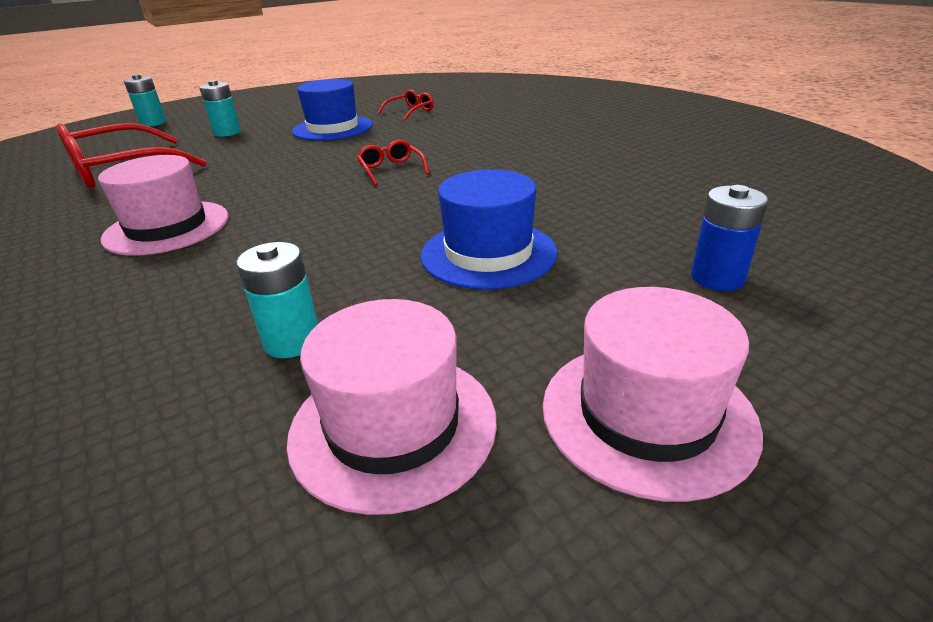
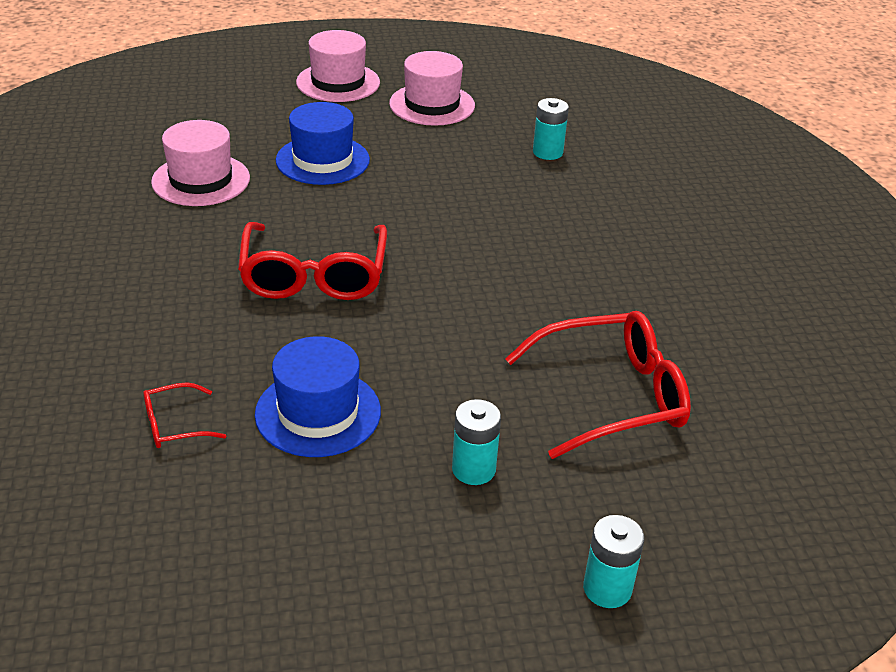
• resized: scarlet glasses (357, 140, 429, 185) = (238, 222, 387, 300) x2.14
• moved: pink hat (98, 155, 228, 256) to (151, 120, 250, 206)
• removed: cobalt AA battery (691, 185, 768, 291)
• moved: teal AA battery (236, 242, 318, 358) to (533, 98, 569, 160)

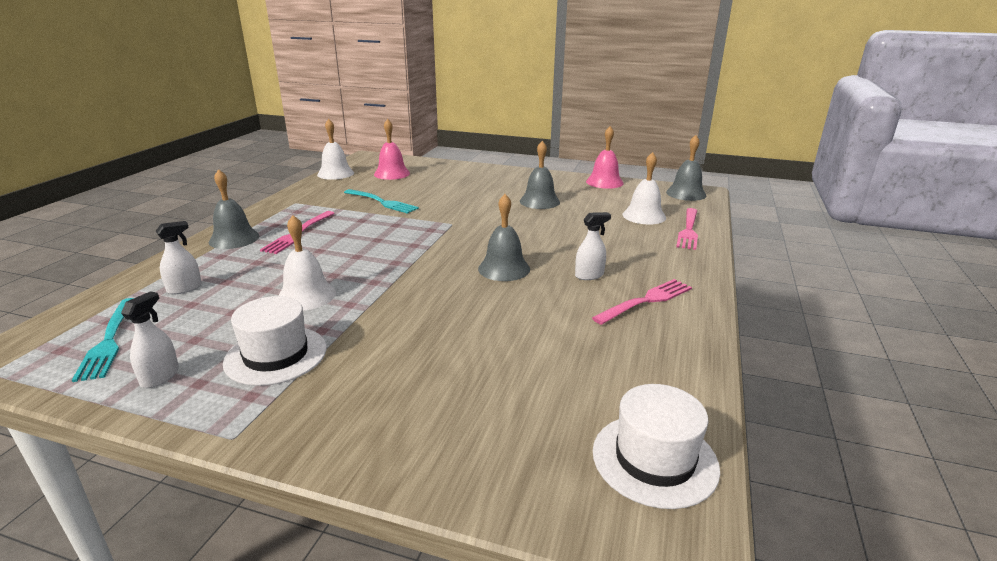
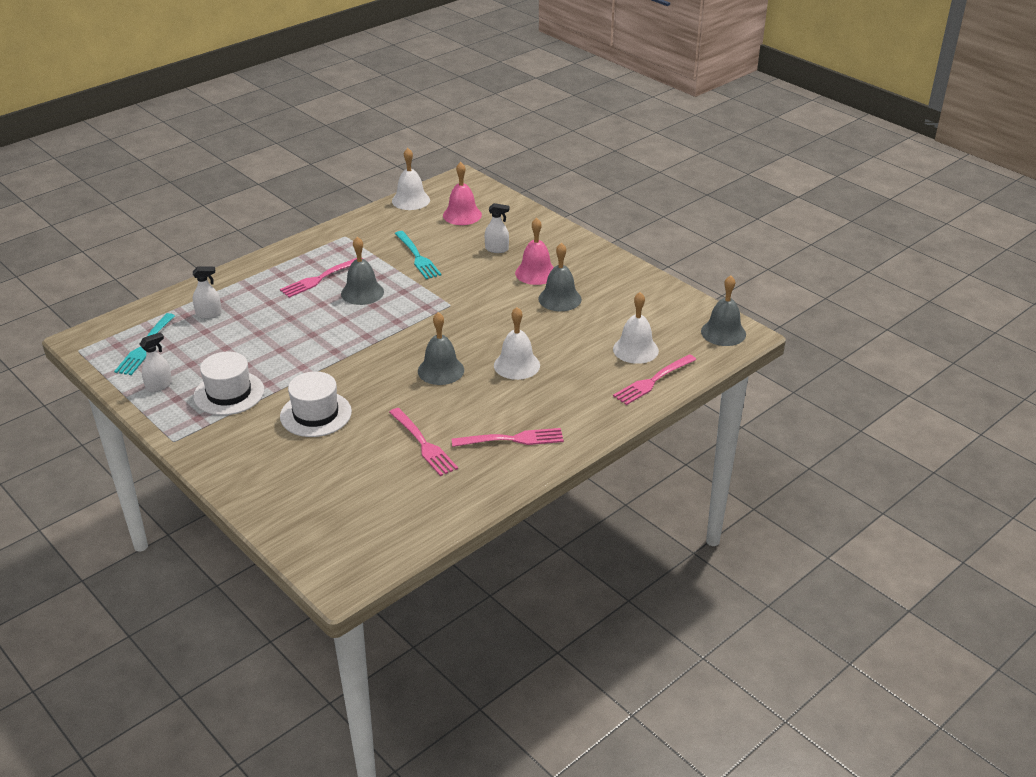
• moved: pink bell (586, 126, 624, 189) to (515, 218, 554, 285)
• moved: gray bell (209, 169, 259, 249) to (341, 237, 384, 305)
• moved: pure white spray bottle (575, 212, 611, 280) to (485, 203, 510, 253)
• moved: pure white bell (278, 215, 336, 310) to (494, 307, 540, 380)
• moved: pure white hat (593, 384, 720, 509) to (280, 371, 352, 437)
• added: pink fork (389, 408, 458, 476)

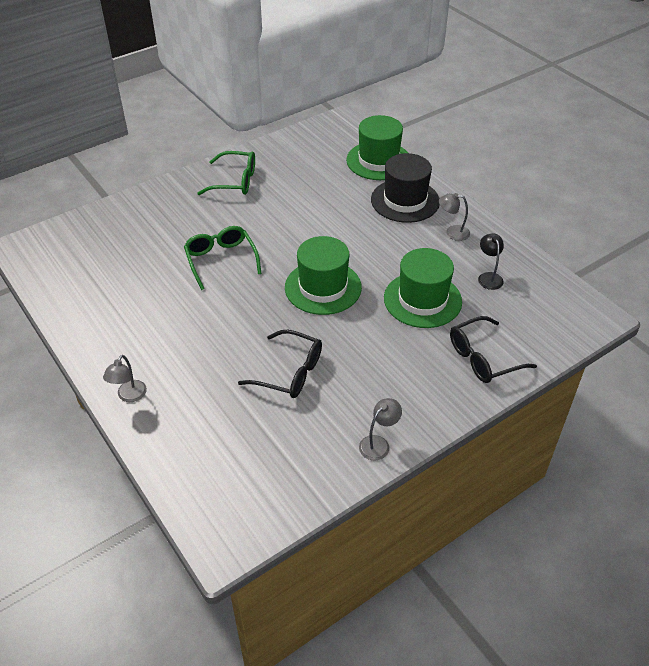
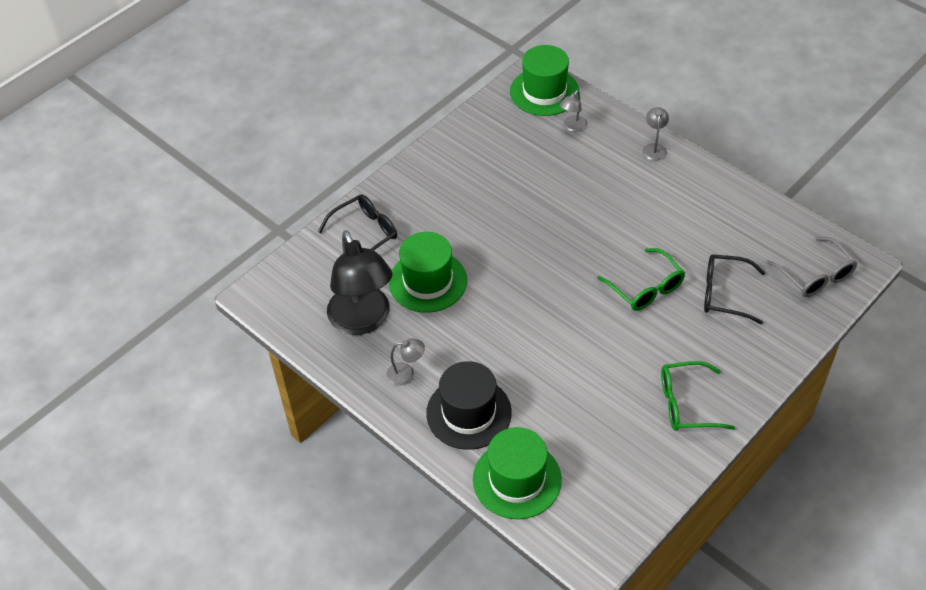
• resized: jet-black lamp (478, 233, 504, 290) = (327, 230, 392, 335) x2.38
• moved: leaf-green hat (285, 236, 362, 315) to (510, 45, 579, 116)
• moved: jet-black glasses (238, 330, 322, 398) to (704, 254, 765, 324)
• moved: gray lamp (359, 398, 402, 460) to (560, 90, 587, 132)
• added: gray glasses (767, 237, 857, 297)

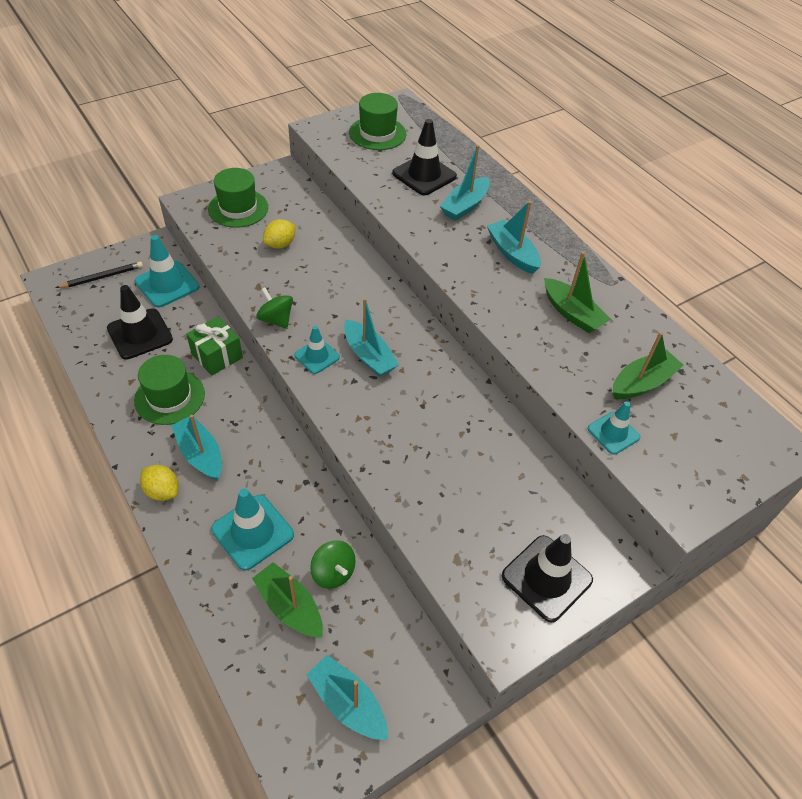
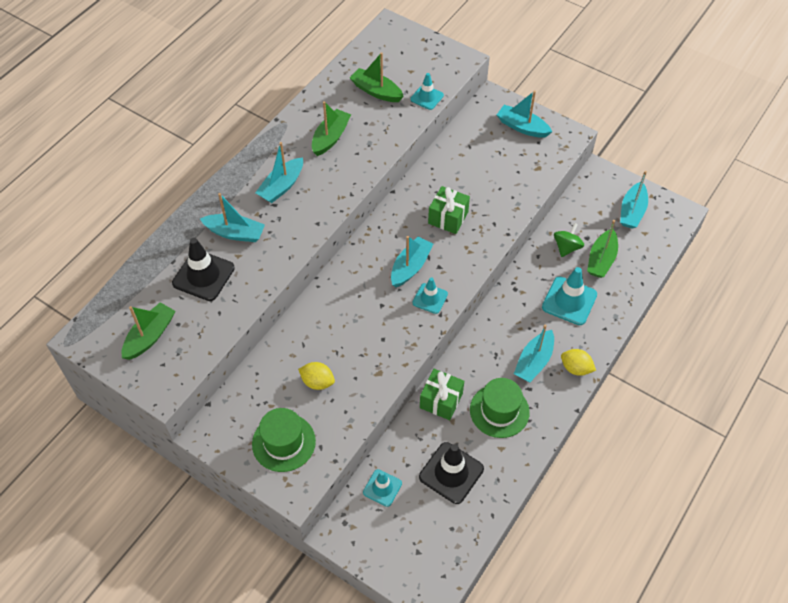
• replaced: leaf-green hat (349, 93, 406, 150) to leaf-green toy boat (122, 302, 175, 360)
• resized: teal road cone (135, 235, 200, 307) = (363, 469, 402, 507) x0.61
• removed: jet-black wooden pencil (56, 262, 143, 288)
• removed: leaf-green spinning top (256, 287, 293, 329)
• turned: golden citrus fruit (140, 465, 178, 501) = (561, 349, 596, 376) 75 degrees counterclockwise
• replaced: jet-black road cone (502, 534, 593, 622) to teal toy boat (497, 91, 552, 138)
• added: leaf-green gift (428, 186, 470, 234)

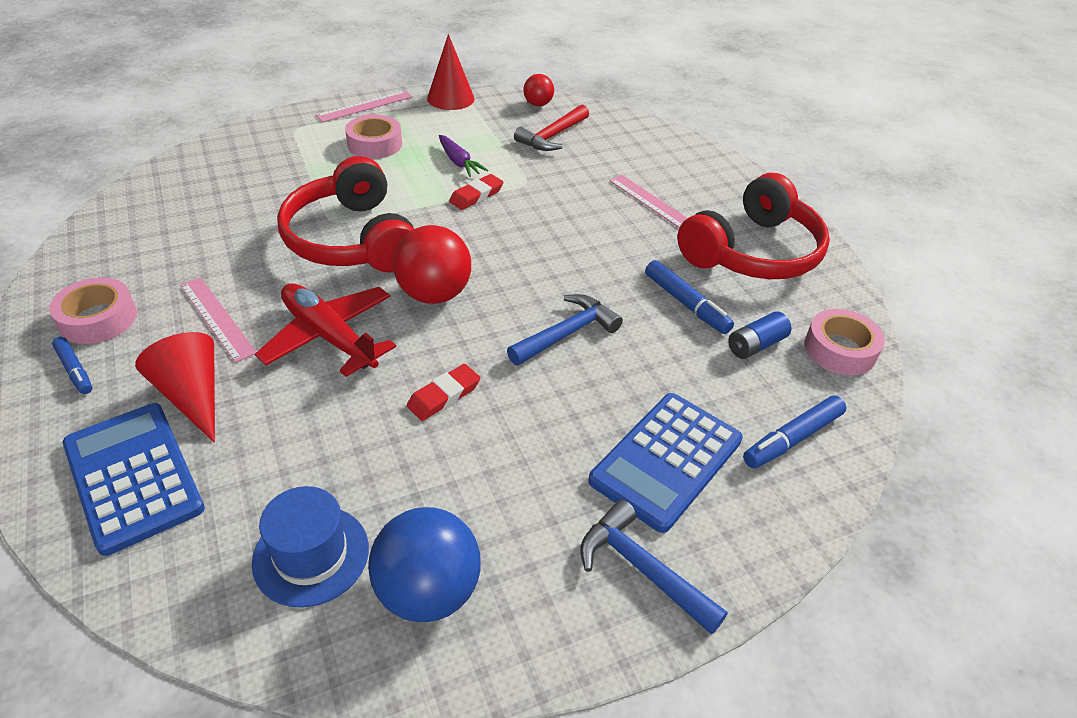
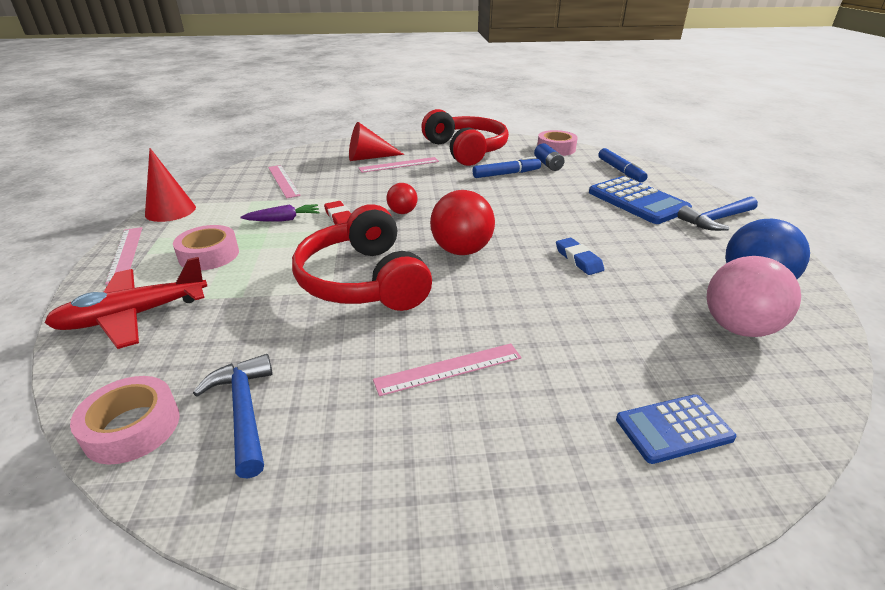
• moved: scarlet ball (524, 74, 554, 106) to (387, 183, 417, 214)
• replaced: scarlet hammer (514, 105, 589, 151) to pink ruler (268, 165, 301, 198)
• turned: scarlet over-ear headphones (277, 156, 414, 273) = (292, 204, 432, 311) 75 degrees clockwise
• moved: pink roll of tape (49, 277, 137, 344) to (70, 376, 180, 464)
• moved: scarlet toy plane (255, 283, 396, 377) to (44, 257, 207, 349)
• moved: cobalt hammer (507, 294, 623, 366) to (193, 354, 273, 478)
• moved: scarlet cone (135, 332, 215, 443) to (349, 122, 404, 161)
• removed: cobalt marker (52, 337, 92, 394)
• recoloured: scarlet eraser (407, 364, 480, 421) to cobalt eraser (556, 238, 605, 275)
• resized: cobalt adding machine (63, 403, 205, 556) = (616, 394, 736, 464) x0.62
• replaced: cobalt hat (252, 486, 369, 608) to pink ball (707, 256, 801, 337)

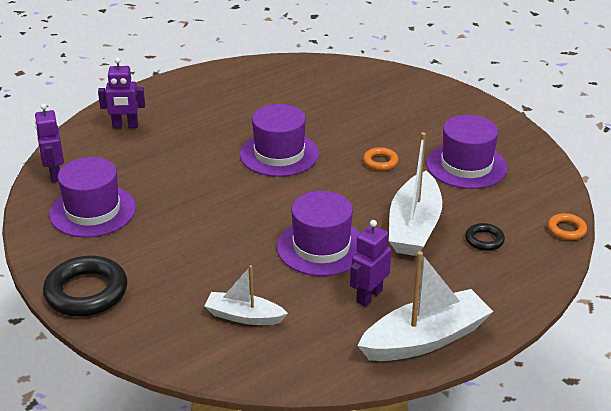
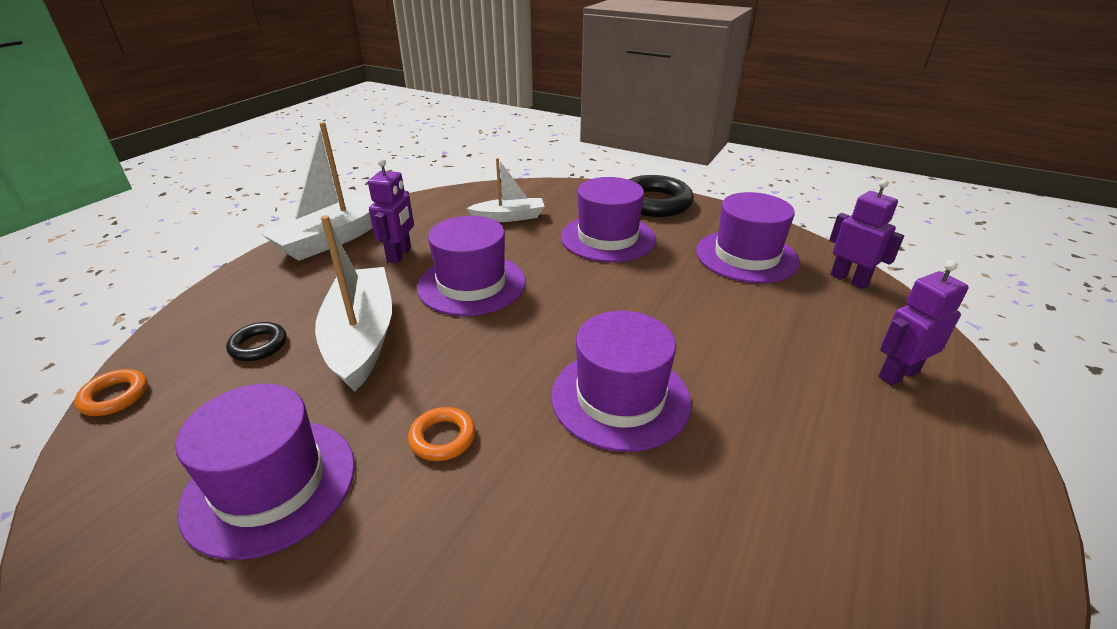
• added: royal purple hat (561, 177, 656, 262)

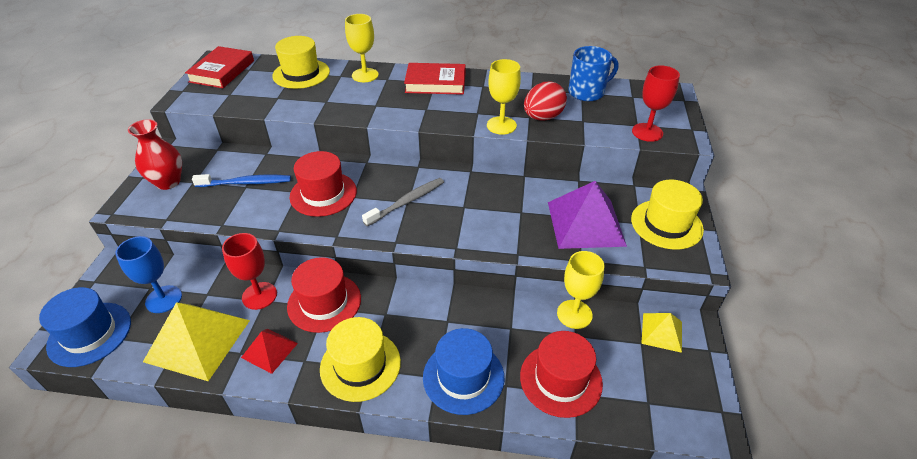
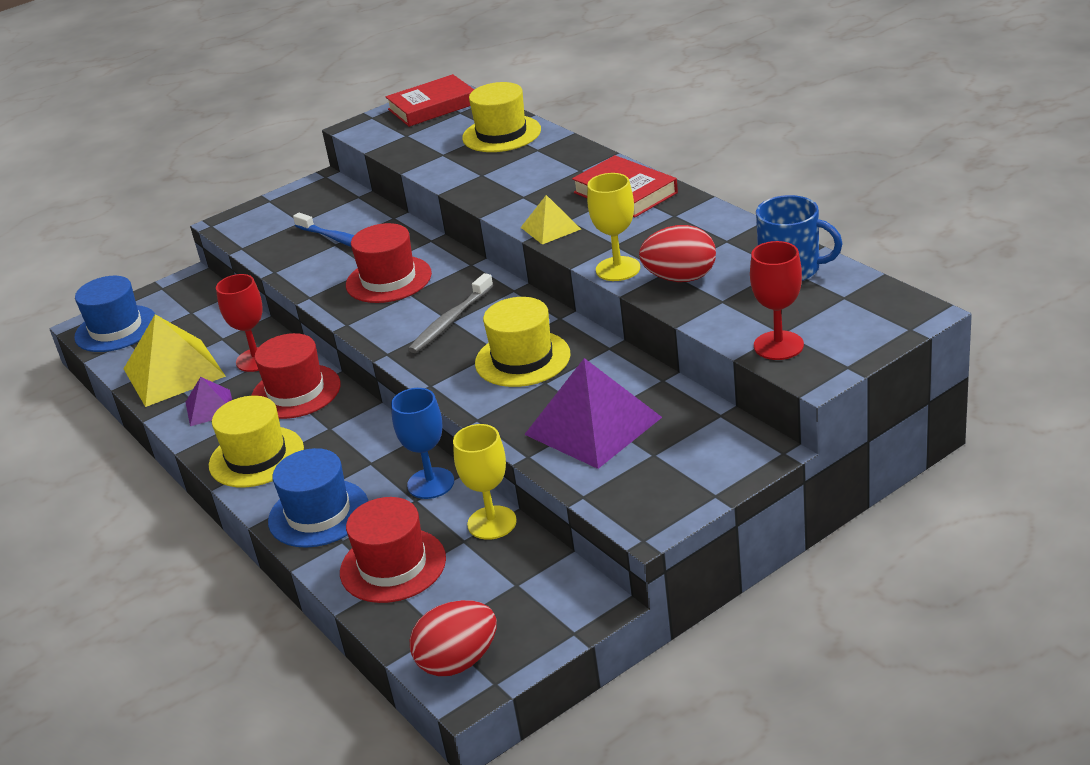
• removed: golden goblet (345, 14, 379, 82)
• removed: scarlet flower vase (128, 119, 182, 190)
• turned: gray tooth brush (362, 178, 444, 226) = (408, 273, 494, 353) 120 degrees clockwise
• moved: golden hat (631, 180, 704, 250) to (475, 297, 570, 387)
• moved: cobalt goblet (115, 236, 182, 313) to (391, 388, 454, 499)
• moved: golden pyramid (641, 313, 682, 353) to (521, 195, 581, 245)
• recoloured: scarlet pyramid (241, 329, 298, 374) to royal purple pyramid (185, 377, 232, 426)
• added: scarlet egg (410, 600, 497, 676)

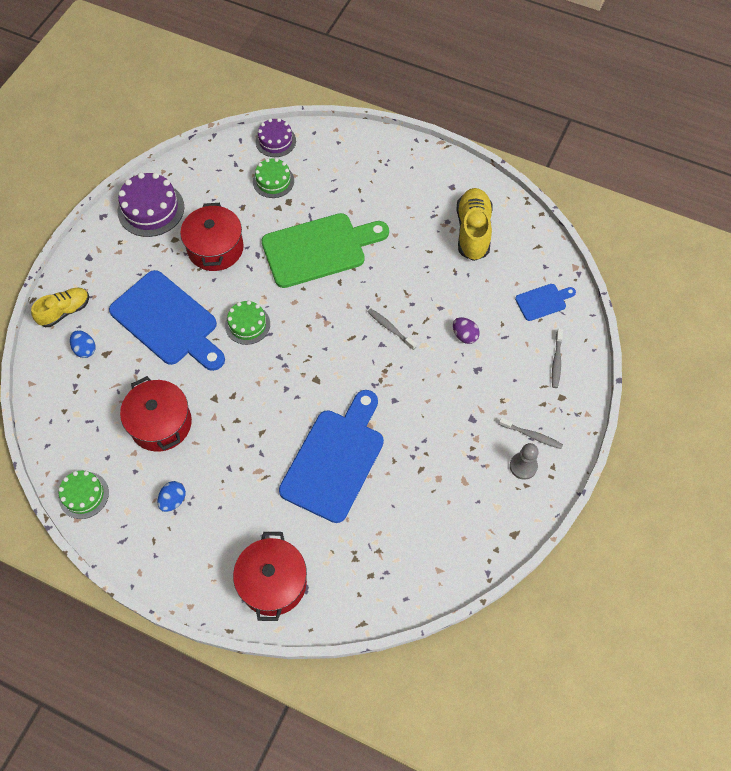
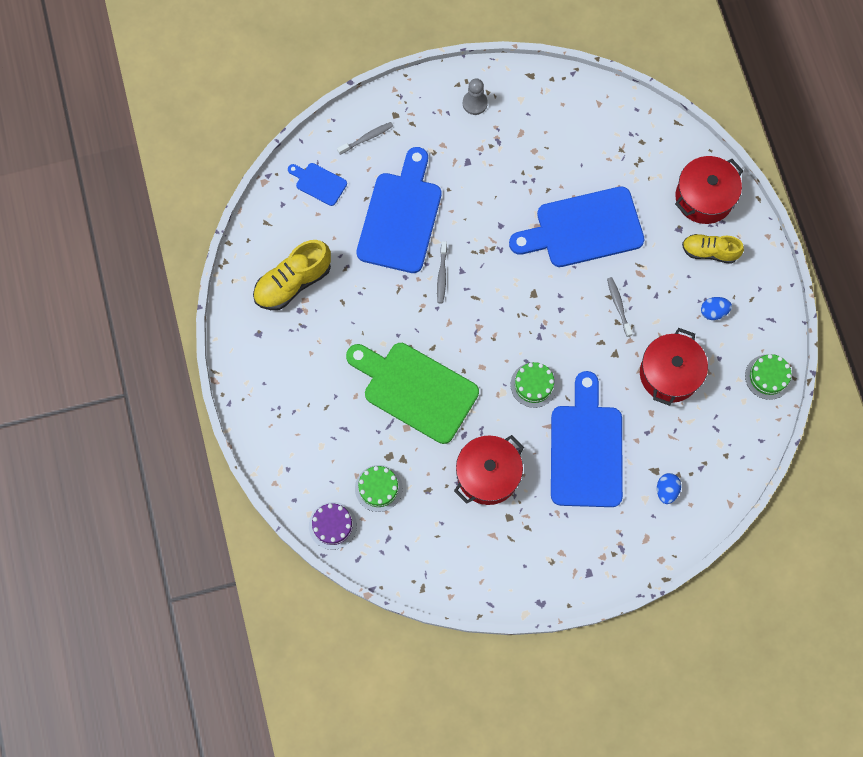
• removed: royal purple cake (118, 172, 184, 237)
• moved: golden lace-up shoe (31, 288, 89, 327) to (682, 234, 744, 264)
• replaced: royal purple egg (453, 317, 480, 344) to cobalt bread board (357, 147, 442, 273)
• moved: gray tooth brush (499, 417, 563, 449) to (607, 277, 633, 337)

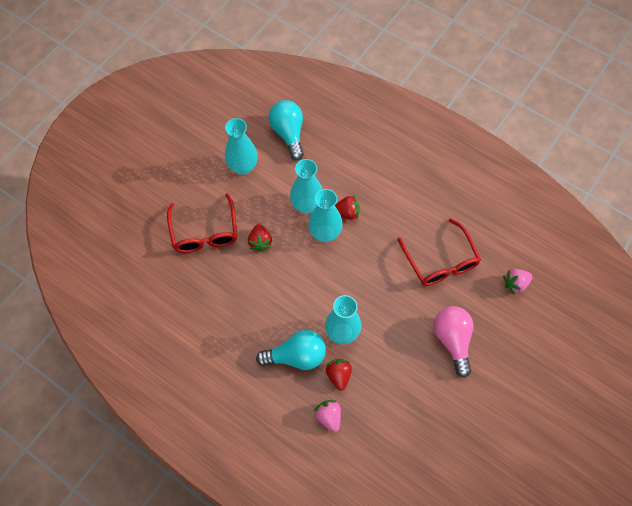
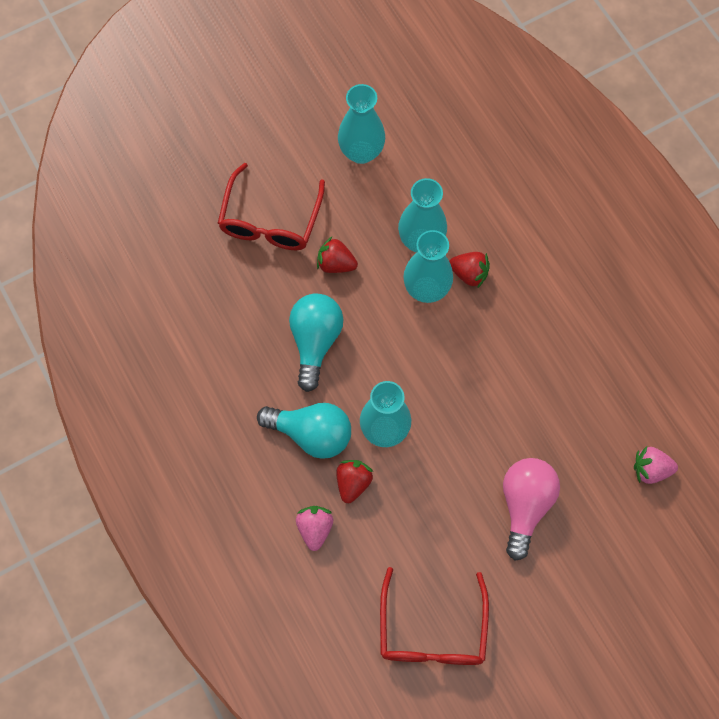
• moved: teal lightbulb (269, 100, 304, 160) to (289, 293, 343, 392)
• moved: scarlet glasses (397, 218, 481, 286) to (380, 567, 489, 665)
• turned: scarlet berry (248, 224, 272, 252) = (317, 237, 358, 273) 90 degrees clockwise

